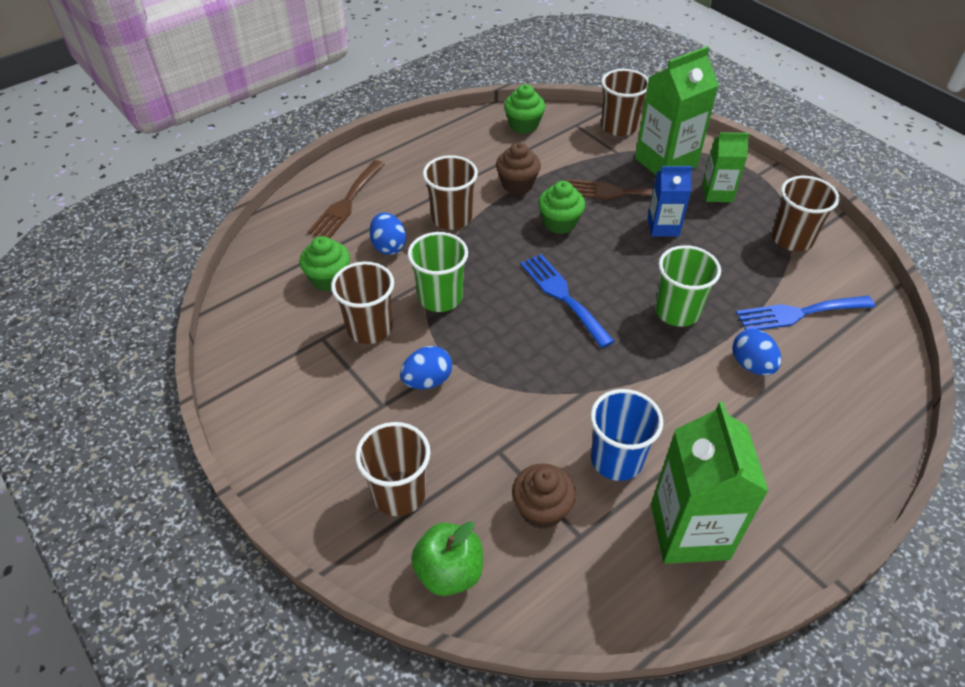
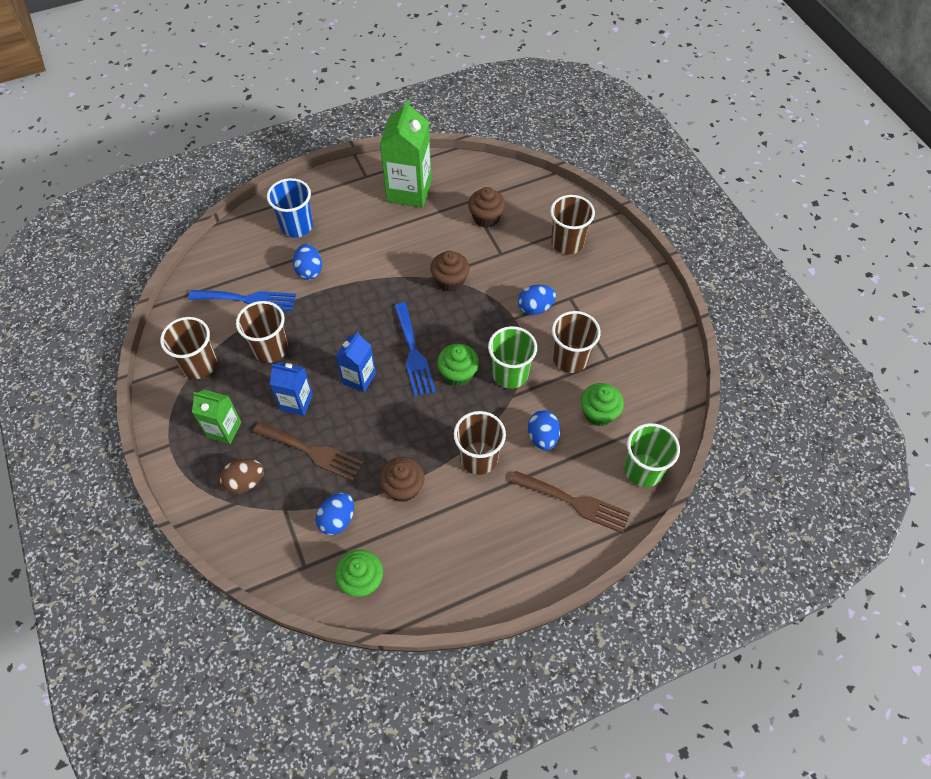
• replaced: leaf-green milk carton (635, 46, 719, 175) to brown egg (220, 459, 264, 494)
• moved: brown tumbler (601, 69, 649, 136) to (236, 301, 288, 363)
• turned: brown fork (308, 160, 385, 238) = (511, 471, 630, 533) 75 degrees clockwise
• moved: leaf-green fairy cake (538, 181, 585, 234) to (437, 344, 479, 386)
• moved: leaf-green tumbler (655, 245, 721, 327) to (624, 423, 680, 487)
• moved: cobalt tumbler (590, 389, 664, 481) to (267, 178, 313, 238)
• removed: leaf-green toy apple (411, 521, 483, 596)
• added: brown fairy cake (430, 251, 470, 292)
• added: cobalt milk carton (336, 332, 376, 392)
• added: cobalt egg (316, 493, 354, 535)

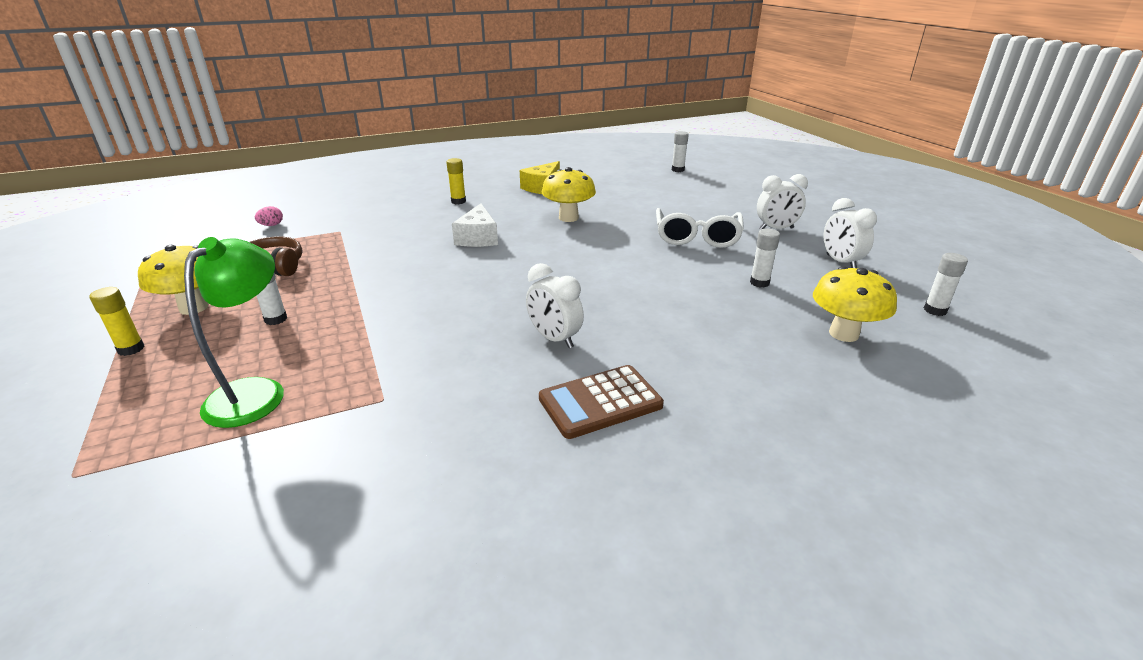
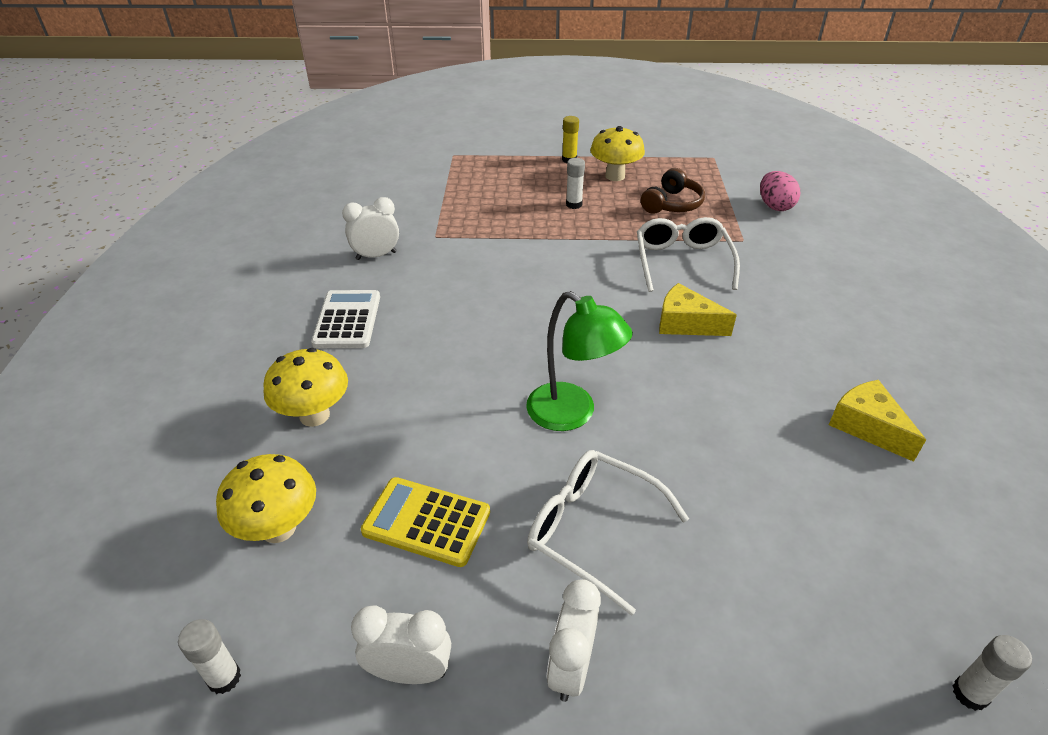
• removed: golden glue stick (446, 158, 466, 204)
• moved: golden fungus (542, 167, 596, 222) to (263, 348, 348, 427)
• recoloured: pure white cheese wedge (452, 203, 498, 247) to golden cheese wedge (659, 283, 737, 336)
• resized: pink egg (255, 206, 283, 226) = (760, 171, 800, 211) x1.76
• replaced: pure white glue stick (750, 229, 780, 288) to golden adding machine (361, 477, 490, 567)
• moved: leaf-green lamp (184, 237, 284, 428) to (526, 291, 633, 431)
• moved: pure white clock (526, 263, 584, 348) to (342, 197, 399, 260)
• recoloured: brown adding machine (539, 365, 664, 439) to pure white adding machine (311, 290, 380, 348)
• added: pure white glasses (637, 217, 740, 292)

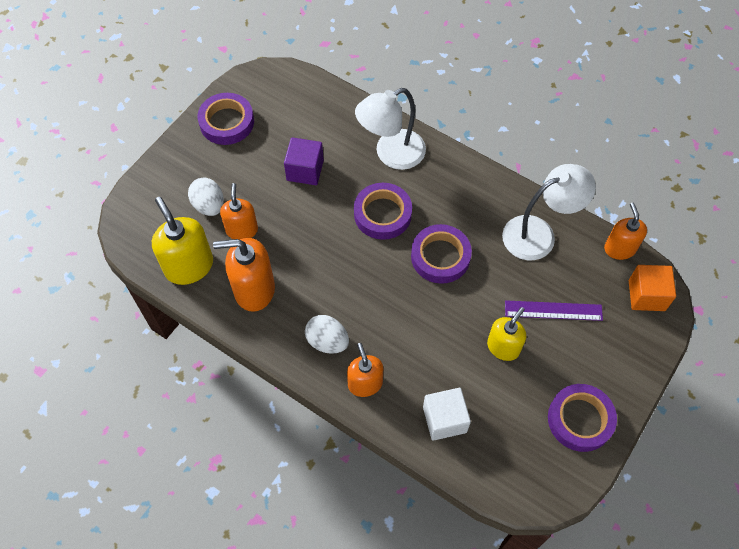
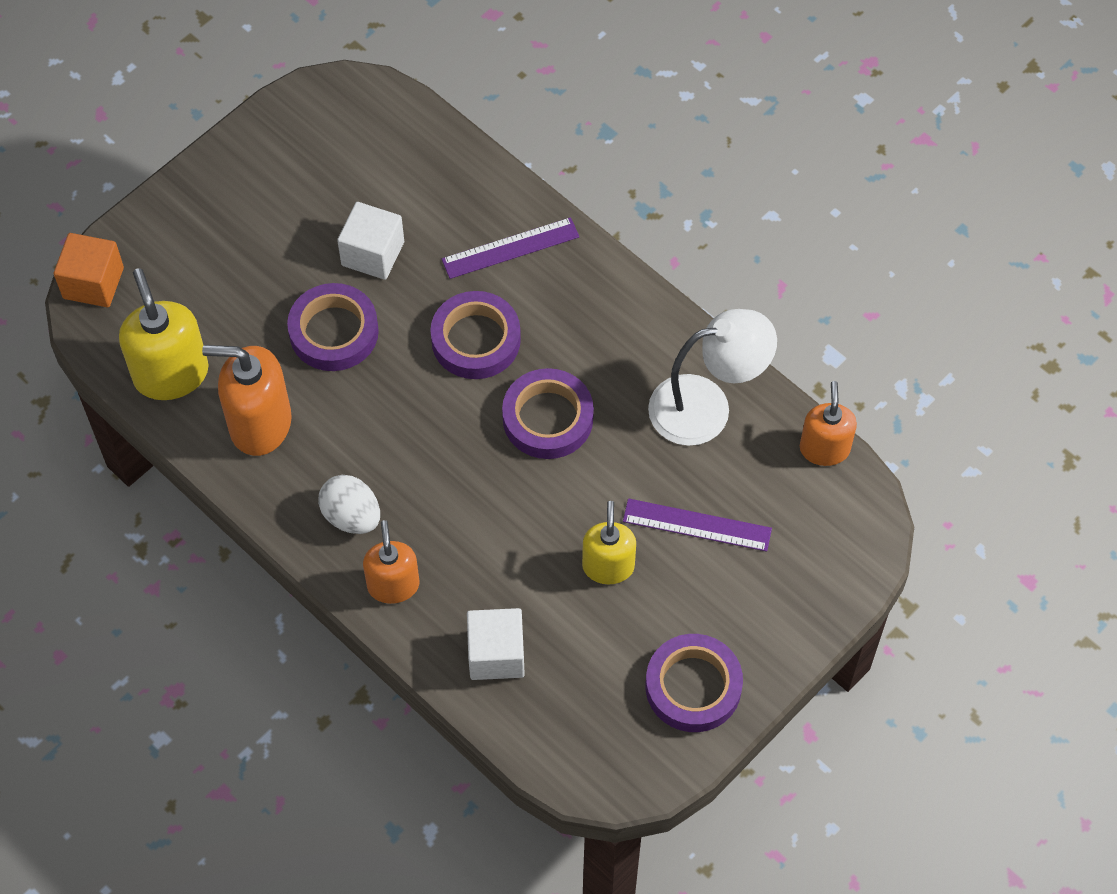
• replaced: pure white lamp (355, 88, 426, 170) to royal purple ruler (442, 217, 579, 279)
• moved: royal purple roll of tape (197, 93, 254, 145) to (287, 283, 379, 371)
• recoloured: royal purple block (284, 137, 324, 185) to pure white block (337, 202, 404, 280)
• removed: pure white egg (188, 178, 224, 216)
• removed: orange-coloured soap pump (220, 183, 258, 240)
• moved: orange-coloured block (629, 265, 676, 311) to (54, 233, 124, 307)
• turned: golden soap pump (487, 307, 526, 361) = (582, 501, 636, 584) 45 degrees counterclockwise

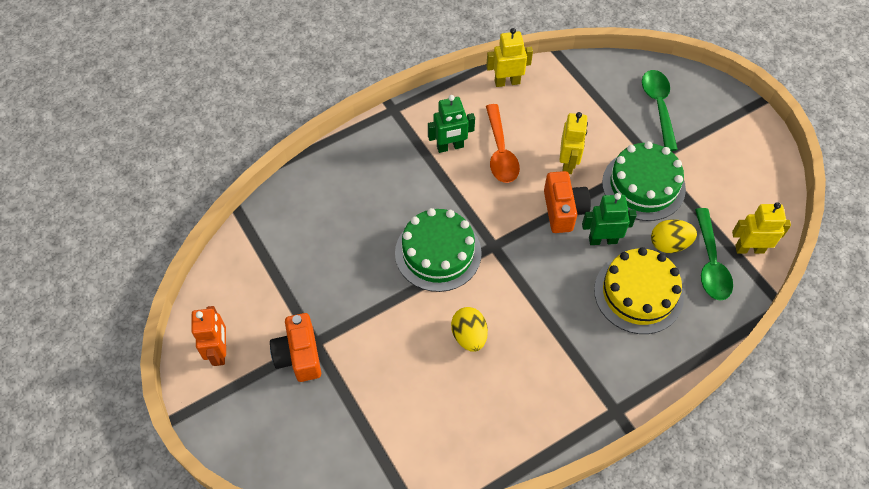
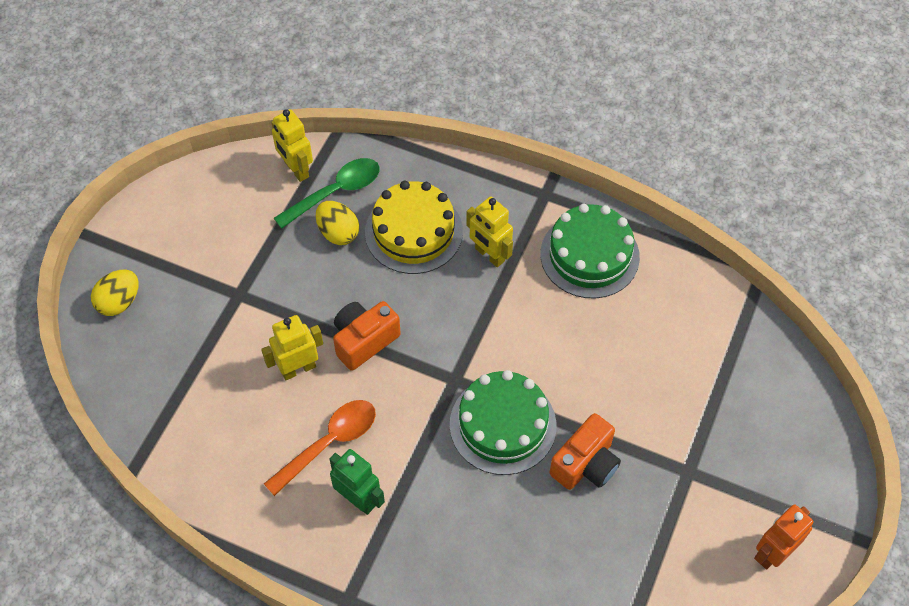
• moved: golden robot figure (486, 28, 533, 87) to (466, 197, 513, 267)
• removed: leaf-green teaspoon (642, 70, 678, 151)
• moved: leaf-green cake (602, 141, 686, 221) to (540, 204, 640, 299)
• removed: leaf-green robot figure (582, 193, 637, 245)
• moved: golden egg (451, 307, 488, 352) to (91, 270, 139, 316)
• moved: orange-coloured camera (270, 313, 321, 382) to (550, 413, 621, 490)

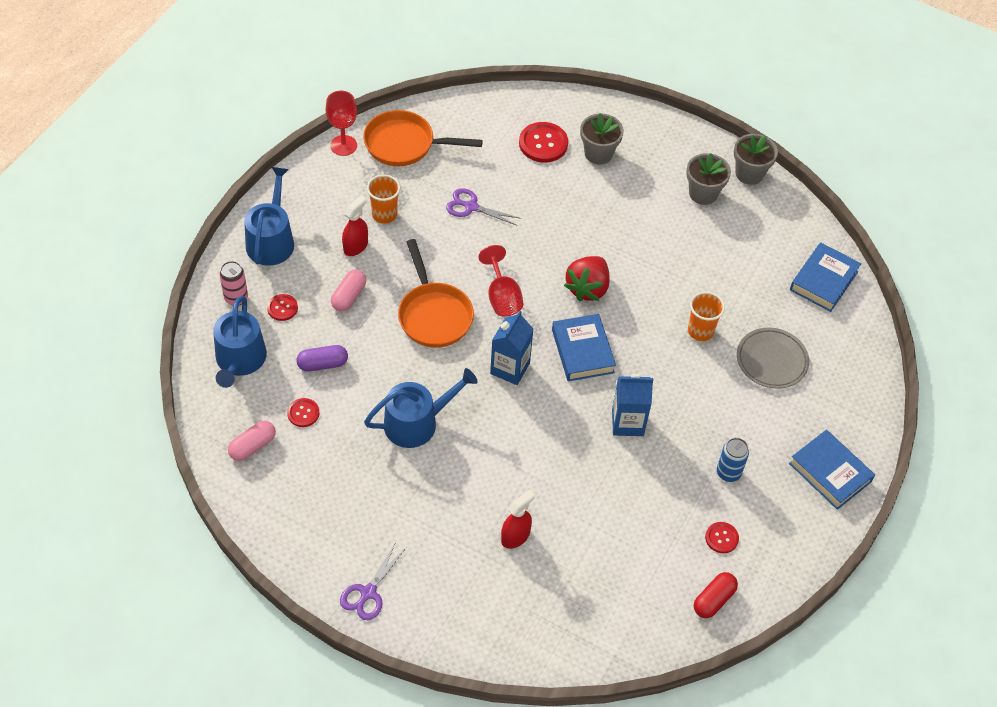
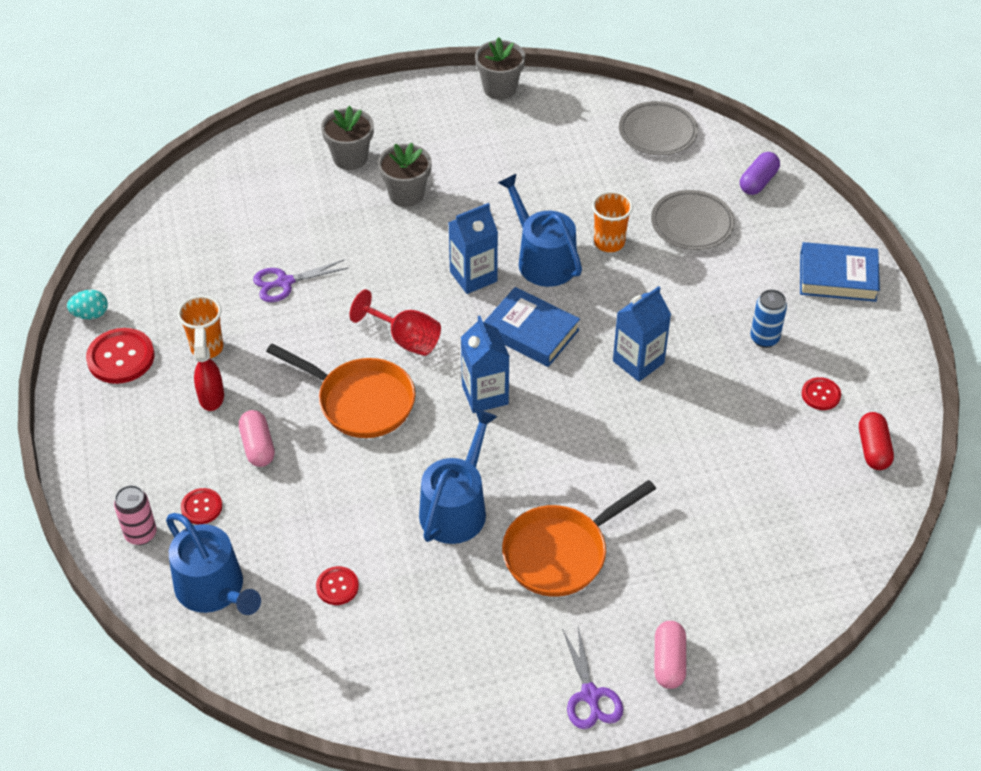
• replaced: scarlet goblet (326, 91, 357, 156) to teal egg (67, 290, 108, 319)
• moved: orange-coloured skillet (363, 110, 483, 166) to (502, 480, 656, 597)
• moved: scarlet sewing button (519, 122, 568, 162) to (86, 328, 154, 384)
• moved: gray flower pot (686, 153, 731, 205) to (378, 143, 432, 207)
• moved: cobalt watering pot (244, 167, 294, 266) to (498, 174, 582, 287)
• replaced: cobalt hardback (790, 242, 861, 312) to gray dinner plate (619, 101, 698, 155)
• replaced: scarlet berry (564, 256, 610, 302) to cobalt milk carton (448, 203, 498, 294)
• moved: royal purple pill (297, 345, 348, 372) to (740, 152, 780, 195)
• moved: pink pill (228, 421, 276, 461) to (654, 621, 686, 689)
• removed: scarlet spray bottle (501, 490, 535, 549)

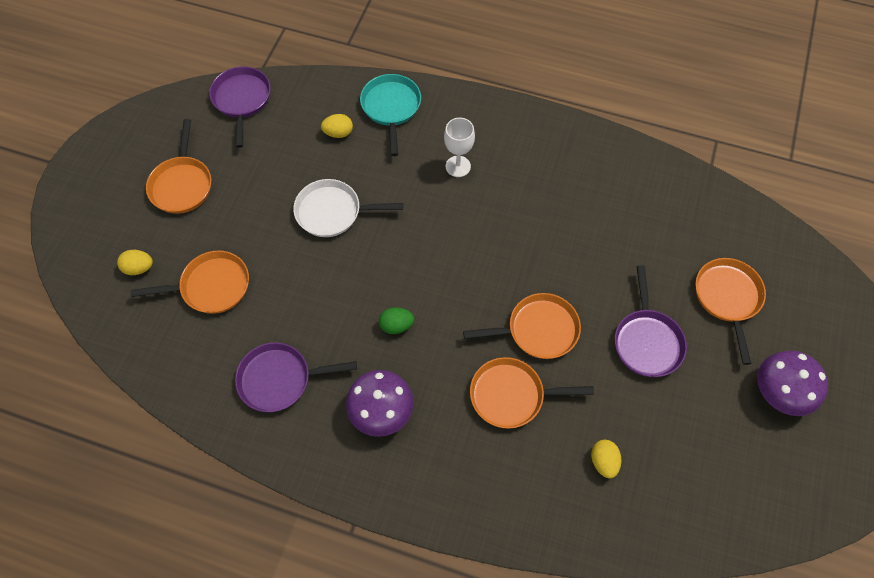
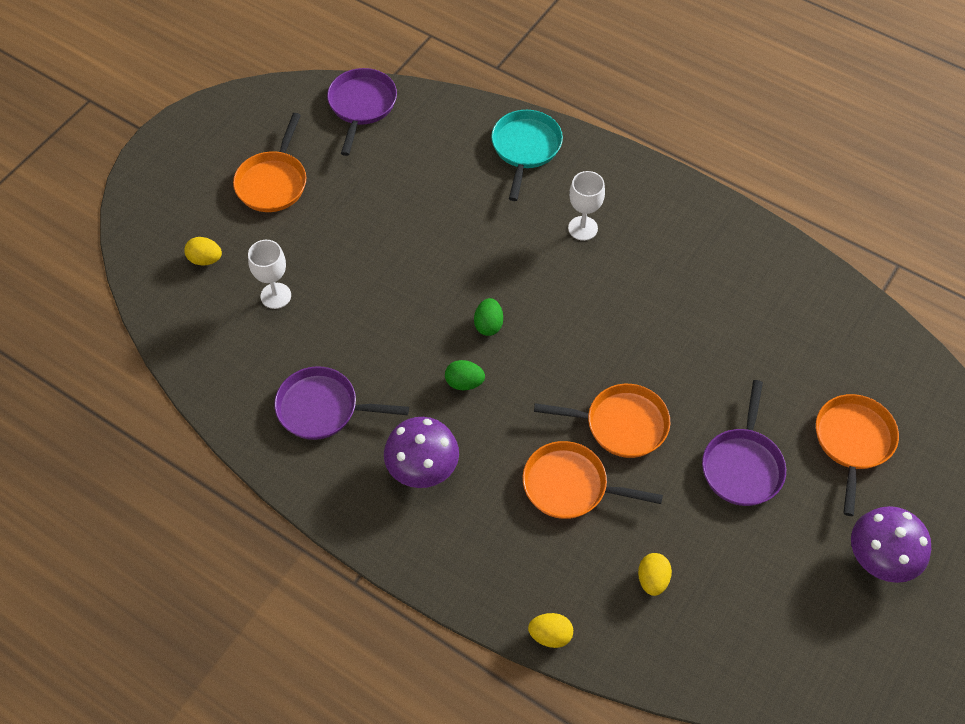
• moved: golden egg (321, 114, 353, 138) to (528, 613, 573, 648)
• removed: pure white skillet (293, 179, 403, 237)
• replaced: orange-coloured skillet (131, 251, 249, 314) to pure white goblet (248, 240, 291, 309)
• added: leaf-green egg (474, 298, 503, 336)

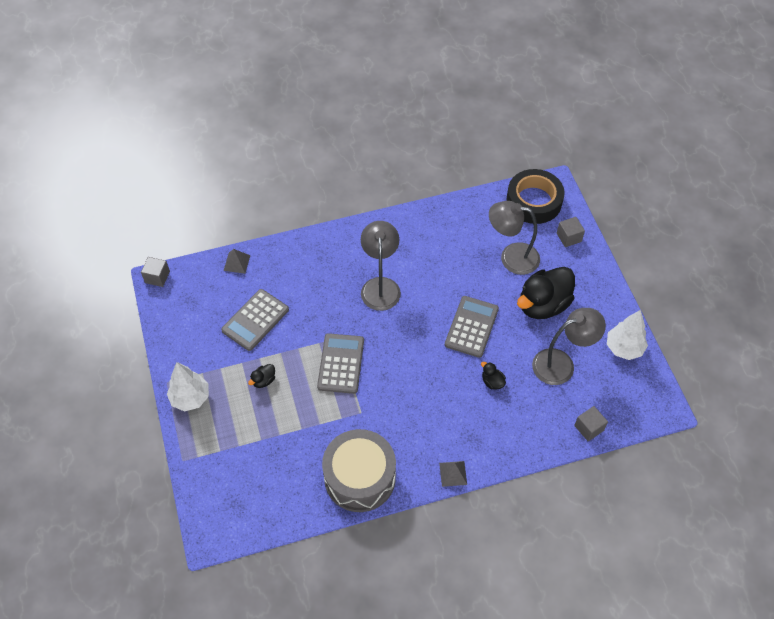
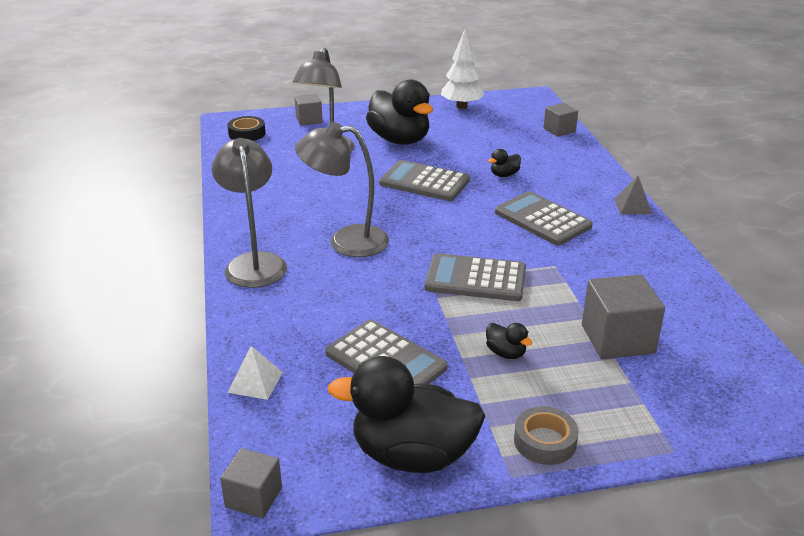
• resized: jet-black roll of tape (506, 169, 565, 224) = (227, 116, 266, 141) x0.52
• recoloured: gray pyramid (224, 249, 250, 274) to pure white pyramid (228, 346, 283, 400)
• moved: gray lamp (532, 308, 606, 385) to (212, 138, 287, 288)
• replaced: pure white toy tree (167, 362, 209, 411) to gray roll of tape (514, 406, 579, 465)
• removed: gray snare drum (322, 429, 396, 512)
• added: gray adding machine (495, 191, 593, 245)
• added: gray block (582, 274, 665, 359)
• added: jet-black toy duck (328, 356, 485, 473)

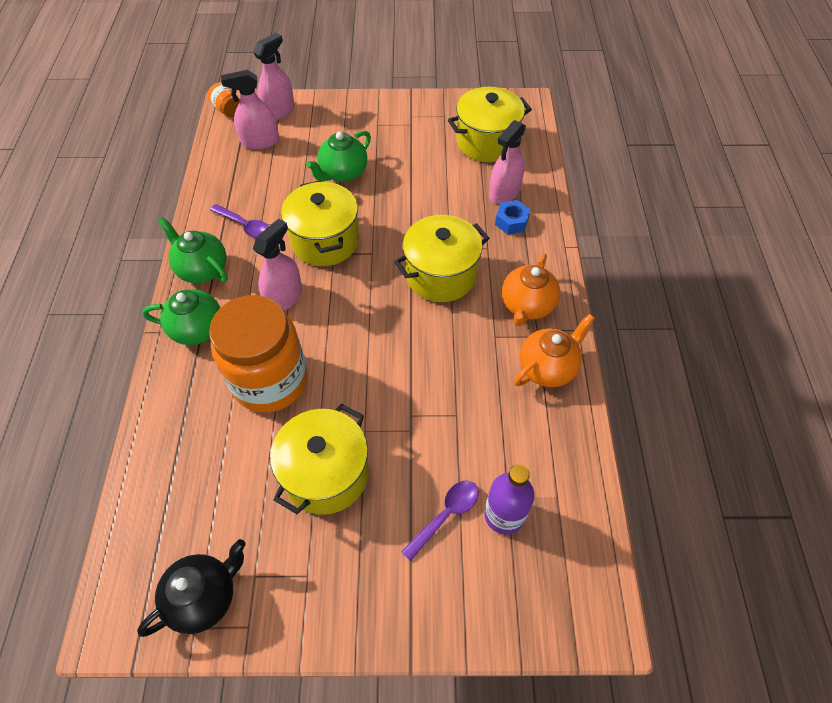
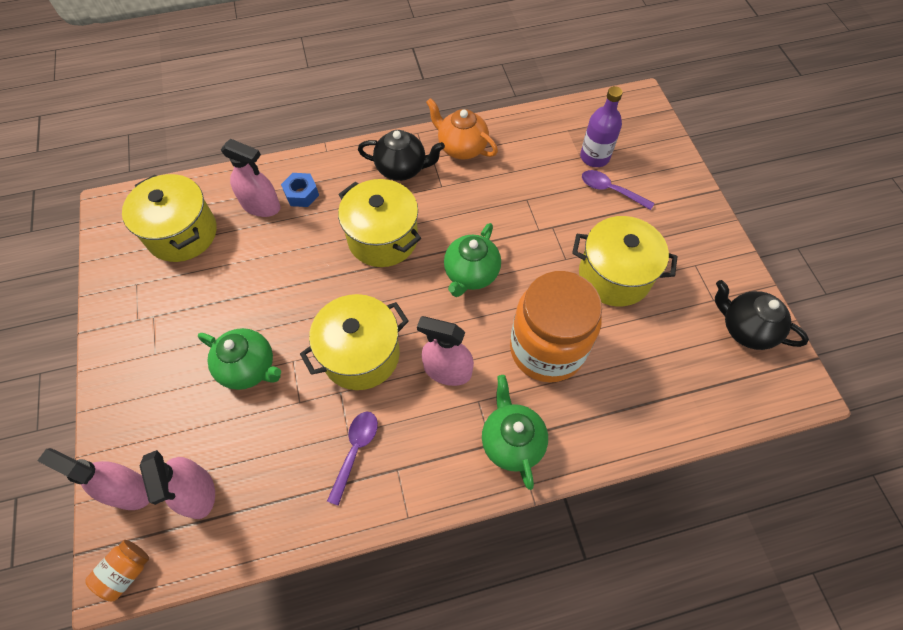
• moved: leaf-green teapot (158, 217, 228, 284) to (444, 223, 501, 297)
• recoloured: orange-coloured teapot (502, 254, 560, 326) to jet-black teapot (358, 130, 445, 181)

